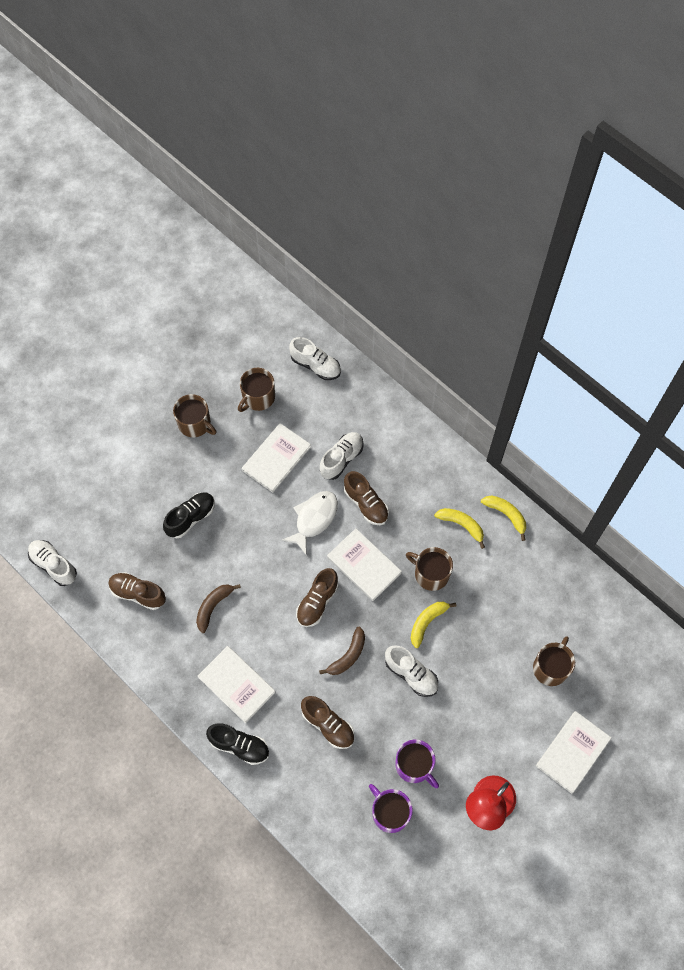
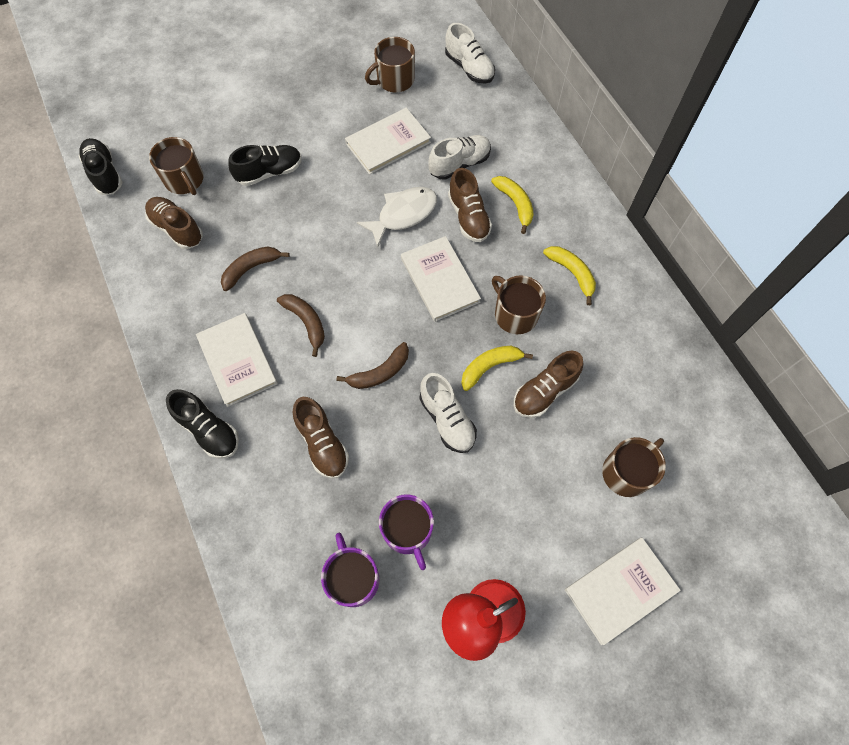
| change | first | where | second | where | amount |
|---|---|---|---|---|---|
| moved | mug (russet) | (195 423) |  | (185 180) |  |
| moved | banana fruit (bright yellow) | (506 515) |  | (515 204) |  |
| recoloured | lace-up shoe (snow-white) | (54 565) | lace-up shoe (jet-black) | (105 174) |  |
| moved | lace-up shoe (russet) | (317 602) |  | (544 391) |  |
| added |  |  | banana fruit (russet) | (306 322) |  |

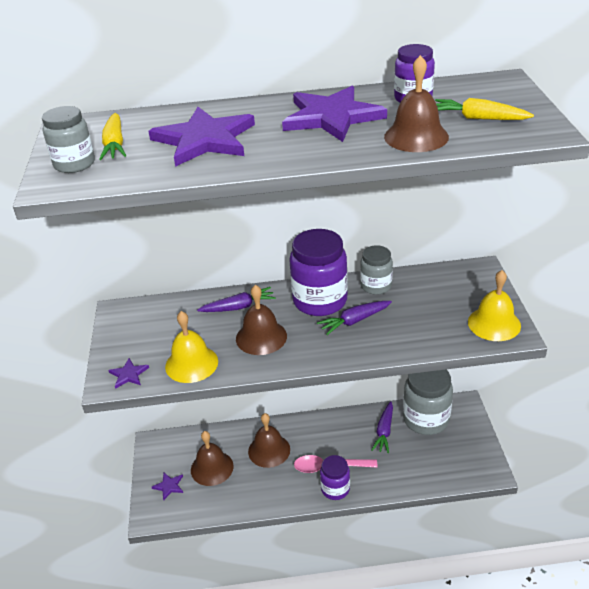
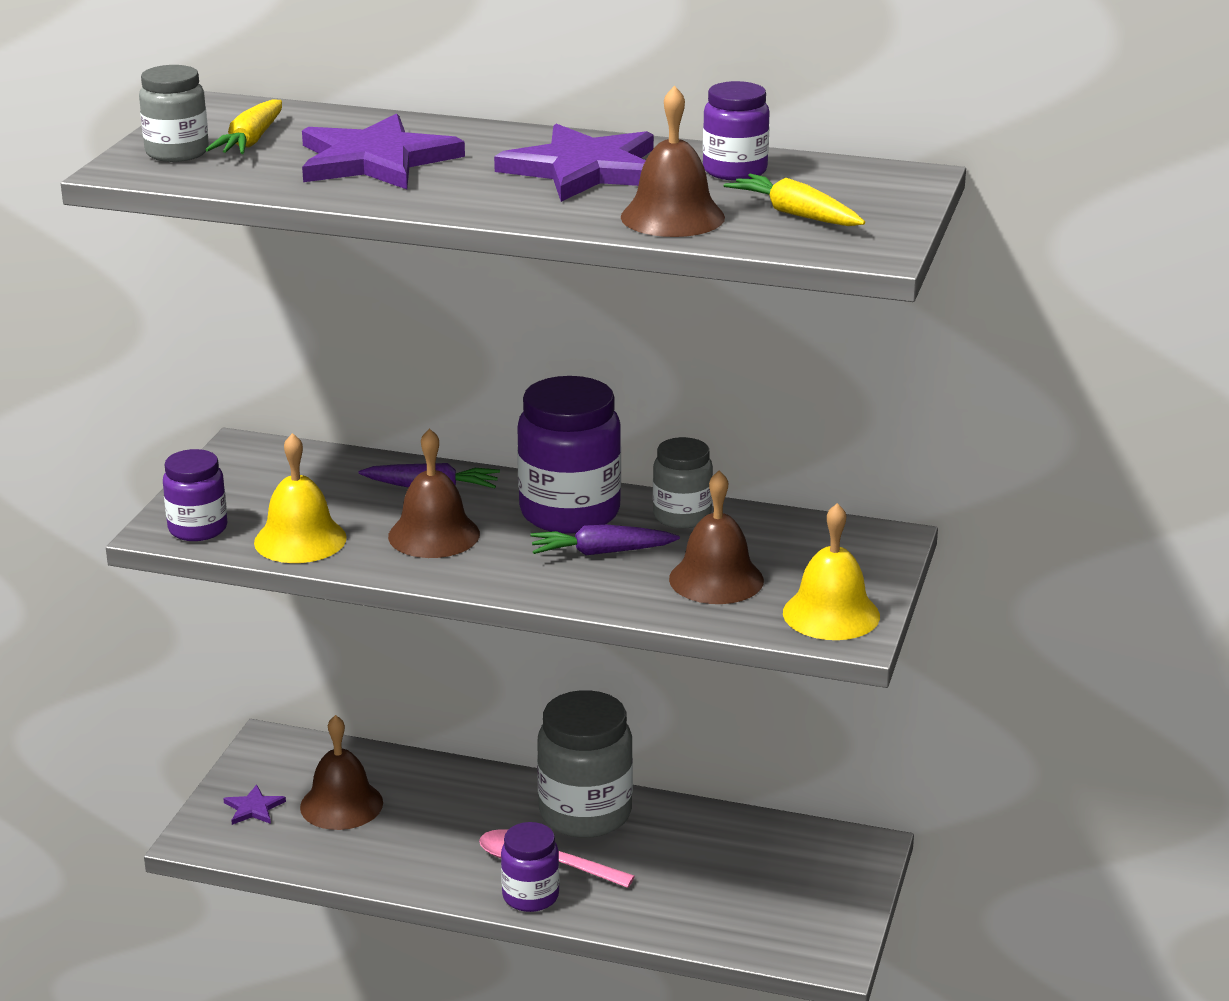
| change | first | where | second | where | amount |
|---|---|---|---|---|---|
| replaced | five-pointed star (purple) | (128 374) | jam jar (purple) | (198 529) |  |
| moved | jam jar (gray) | (426 419) |  | (585 813) |  |
| removed | root vegetable (purple) | (384 431) |  |  |  |
| moved | bell (russet) | (269 450) |  | (716 579) |  |

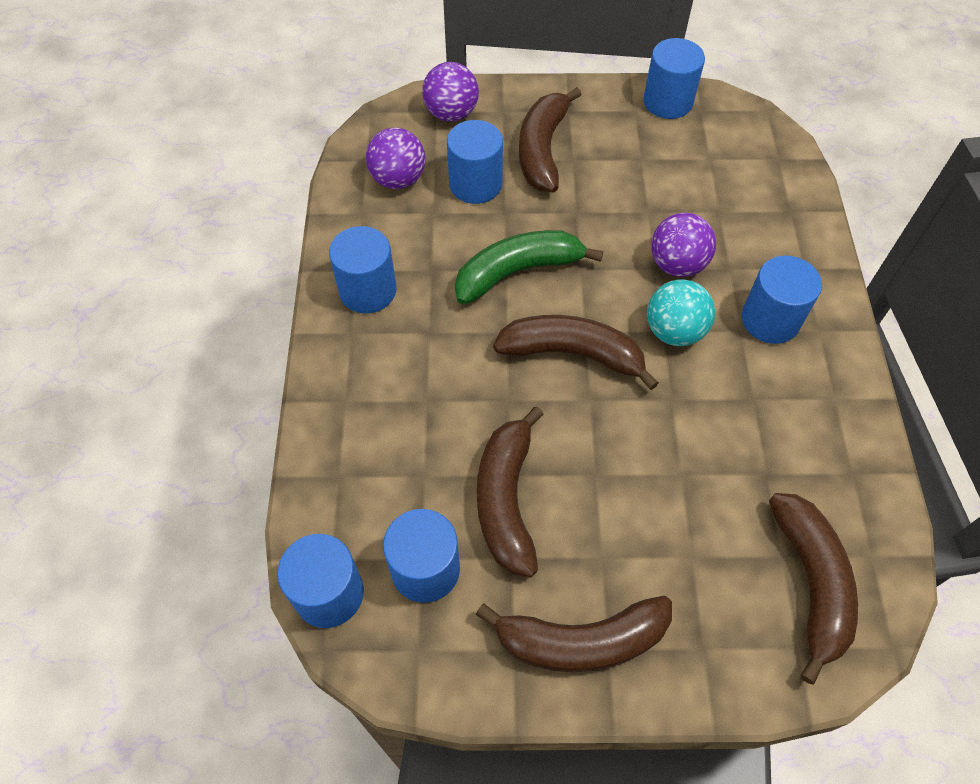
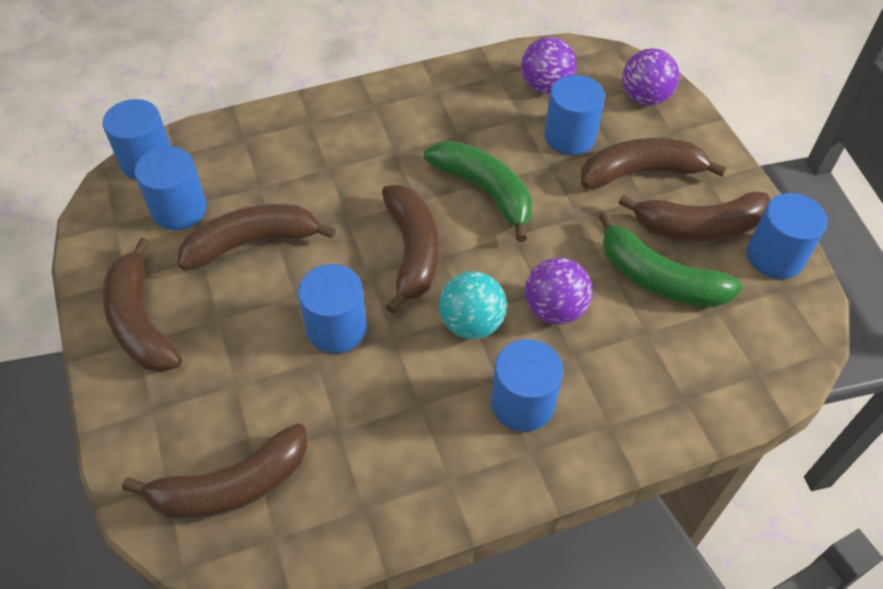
| change | first | where | second | where | amount |
|---|---|---|---|---|---|
| moved | cylinder (cobalt) | (368 290) |  | (336 328) |  |
| added |  |  | banana fruit (russet) | (698 227) |  |
| added |  |  | banana fruit (leaf-green) | (658 279) |  |

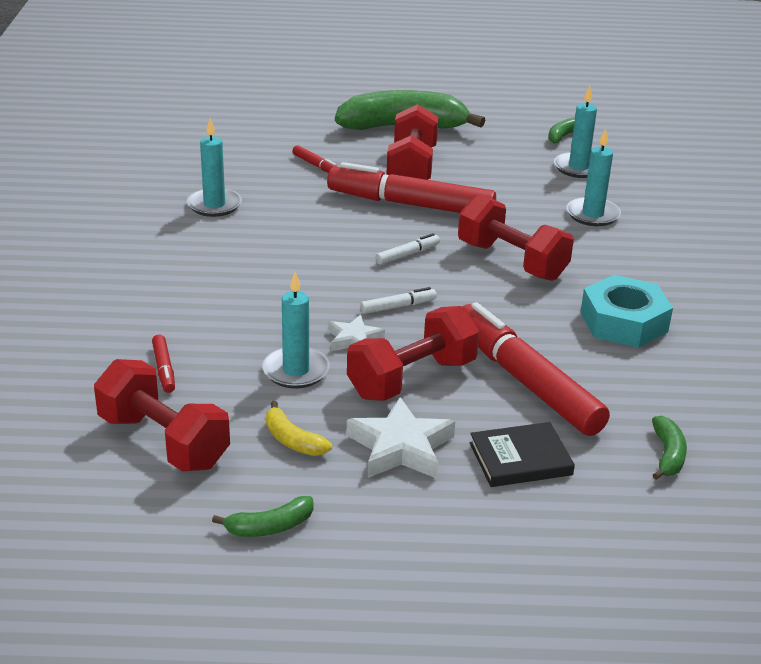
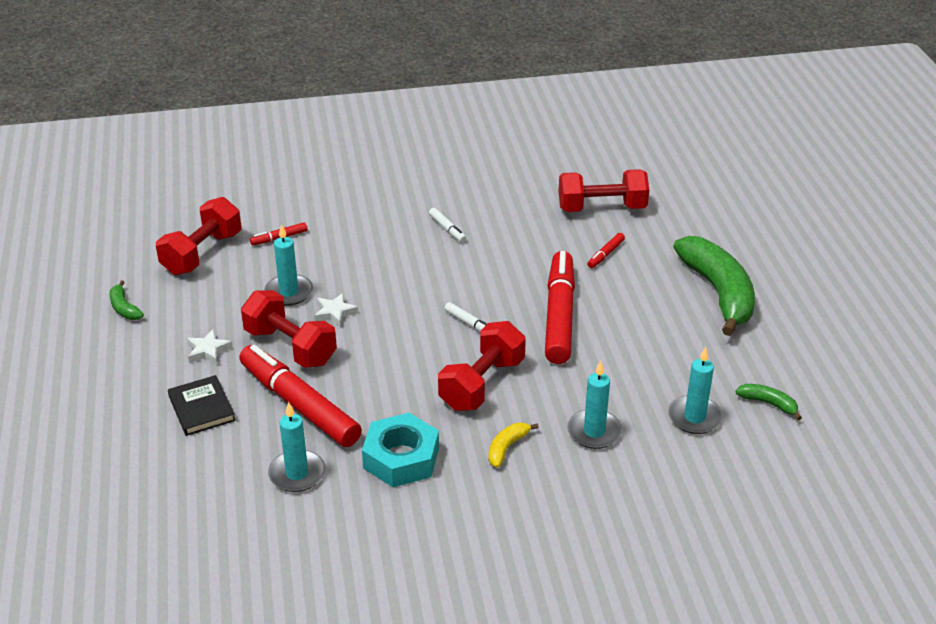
| change | first | where | second | where | amount |
|---|---|---|---|---|---|
| moved | free weight (crimson) | (412 167) |  | (601 208) |  |
| moved | candle (teal) | (214 205) |  | (297 473) |  |
| moved | marker pen (snow-white) | (398 306) |  | (447 229) |  |
| turned | marker pen (crimson) | (525 381) |  | (299 404) | 90 degrees counterclockwise |
| resized | five-pointed star (snow-white) | (400 447) |  | (208 351) | x0.60 |
| moved | banana fruit (bright yellow) | (292 440) |  | (507 448) |  |
| removed | banana fruit (leaf-green) | (667 455) |  |  |  |

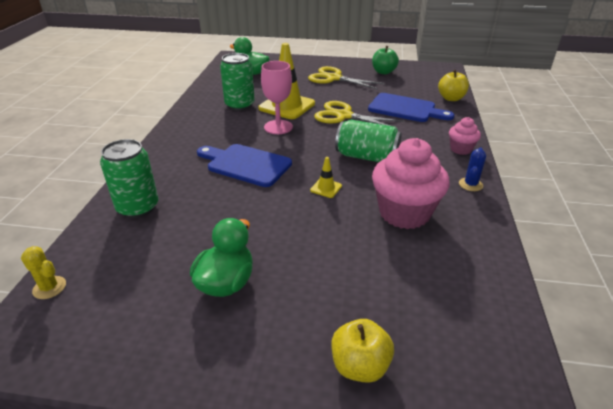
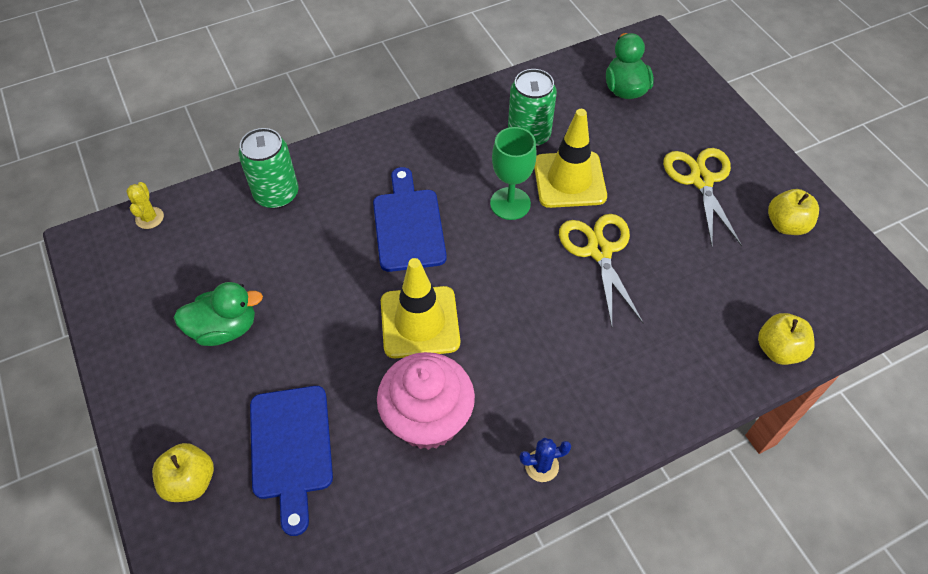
| change | first | where | second | where | amount |
|---|---|---|---|---|---|
| recoloured | apple (leaf-green) | (383 72) | apple (bright yellow) | (786 225) |  |
| recoloured | goblet (rosy) | (278 127) | goblet (leaf-green) | (510 203) |  |
| moved | cutting board (cobalt) | (405 109) |  | (291 448) |  |
| removed | muffin (rosy) | (461 149) |  |  |  |
| removed | can (leaf-green) | (367 157) |  |  |  |
| resized | safety cone (bright yellow) | (326 188) |  | (420 322) | x2.30 |

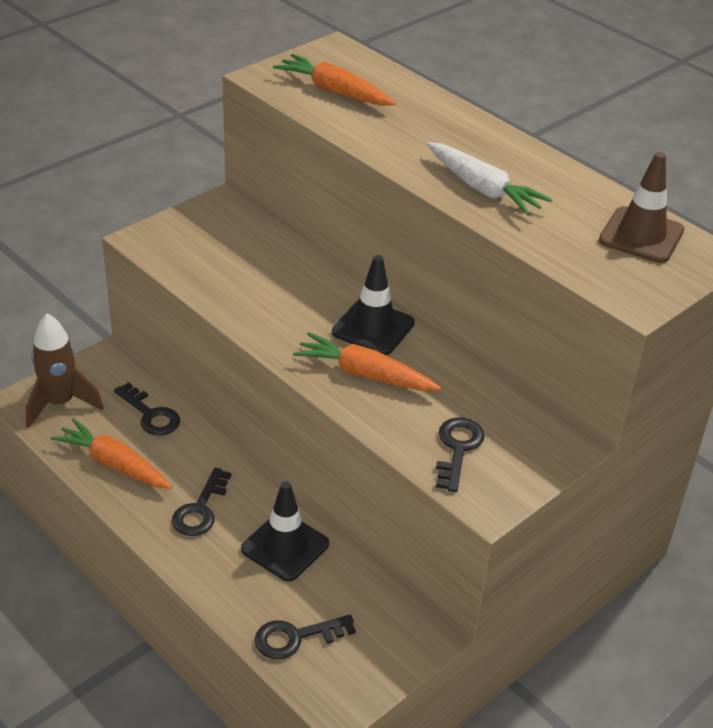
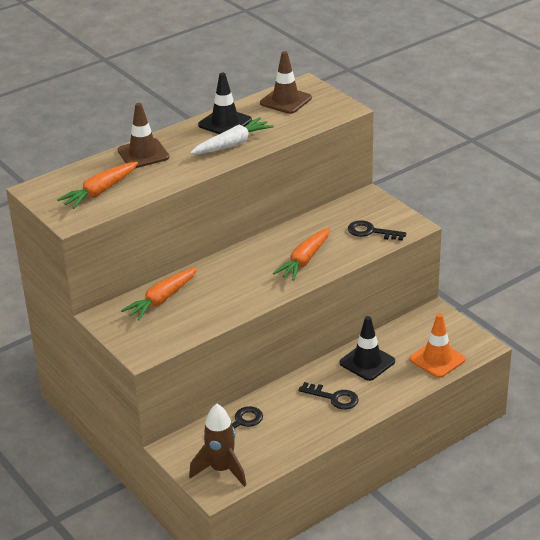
| change | first | where | second | where | amount |
|---|---|---|---|---|---|
| moved | safety cone (jet-black) | (373 328) |  | (225 123) |  |
| moved | root vegetable (orange-coloured) | (114 464) |  | (162 299) |  |
| replaced | latchkey (jet-black) | (296 637) | safety cone (orange-coloured) | (437 359) |  |
| added |  |  | safety cone (russet) | (143 154) |  |

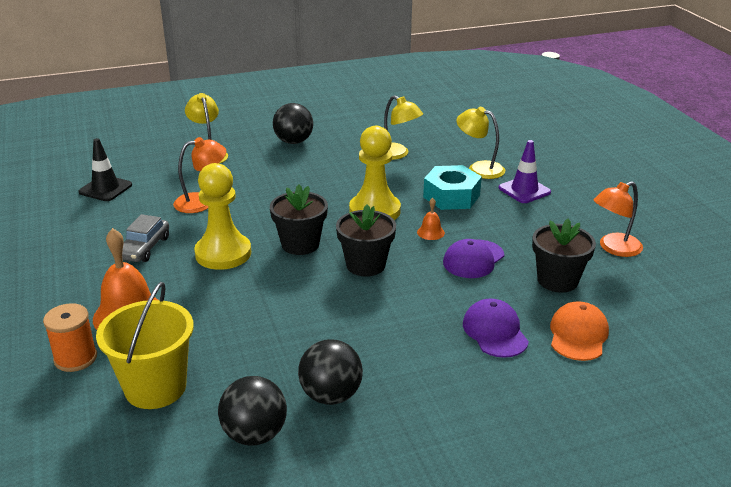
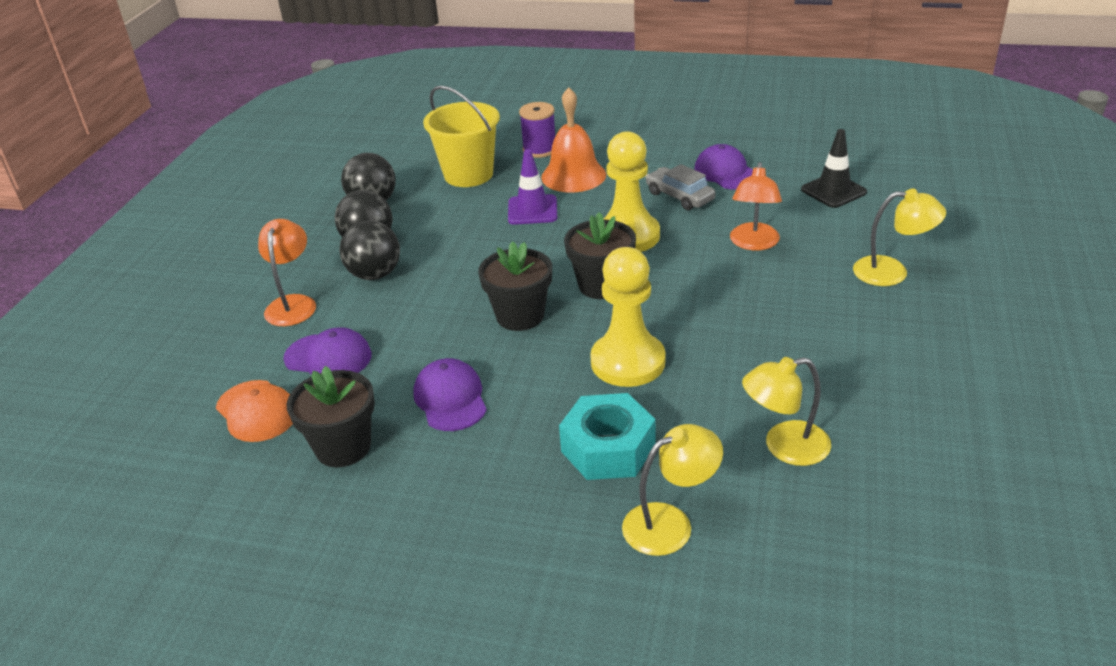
| change | first | where | second | where | amount |
|---|---|---|---|---|---|
| moved | play ball (jet-black) | (293 142) |  | (375 274) |  |
| moved | safety cone (purple) | (524 190) |  | (532 210) |  |
| moved | lamp (orange-coloured) | (614 248) |  | (293 304) |  |
| removed | bell (orange-coloured) | (430 232) |  |  |  |
| recoloured | bobbin (orange-coloured) | (75 358) | bobbin (purple) | (539 150) |  |
| added |  |  | peaked cap (purple) | (726 173) |  |

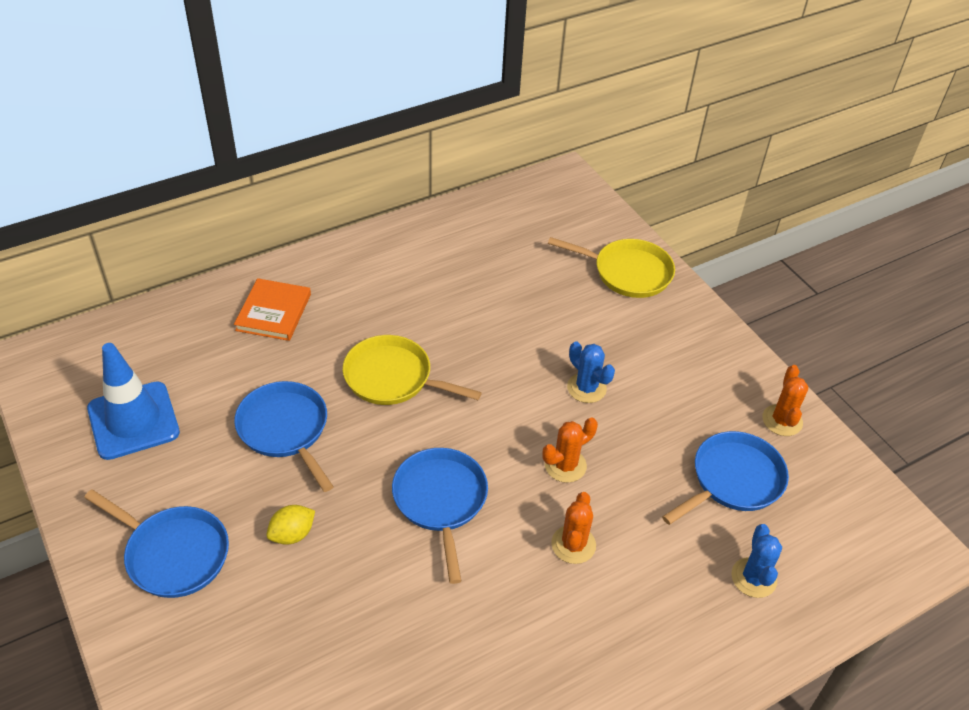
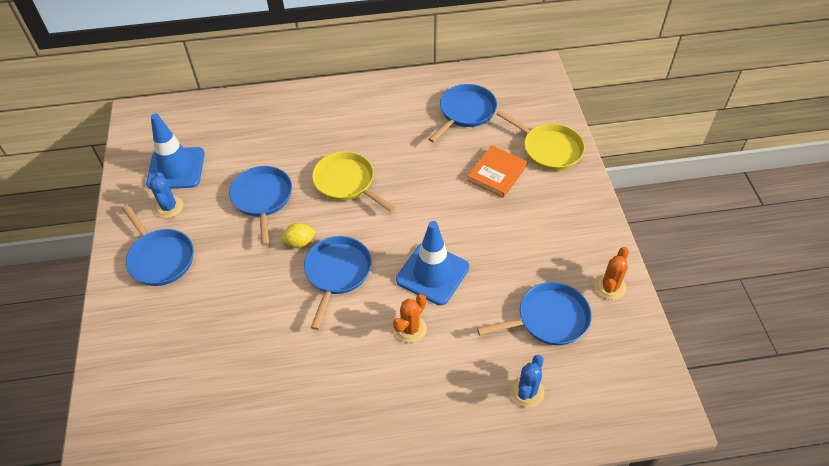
| change | first | where | second | where | amount |
|---|---|---|---|---|---|
| moved | book (orange-coloured) | (273 312) |  | (497 173) |  |
| moved | saguaro cactus (cobalt) | (586 388) |  | (169 207) |  |
| replaced | saguaro cactus (orange-coloured) | (565 465) | safety cone (cobalt) | (432 273) |  |
| moved | lemon (bright yellow) | (292 534) |  | (300 242) |  |
| added |  |  | frying pan (cobalt) | (465 112) |  |

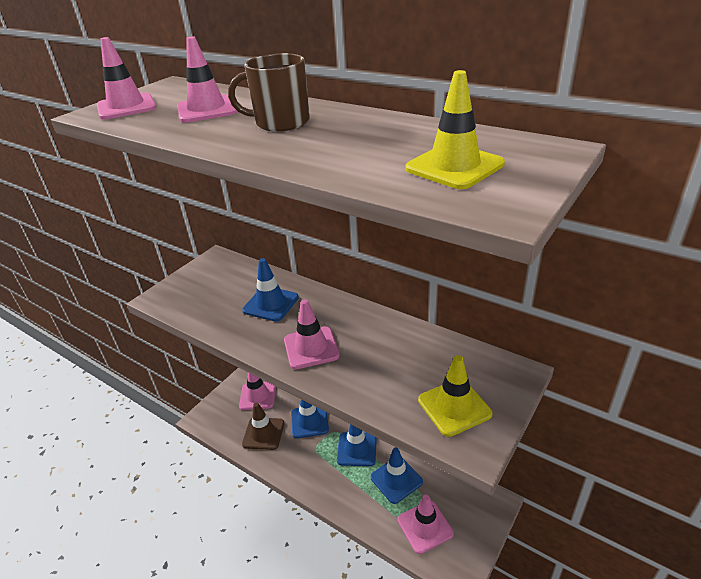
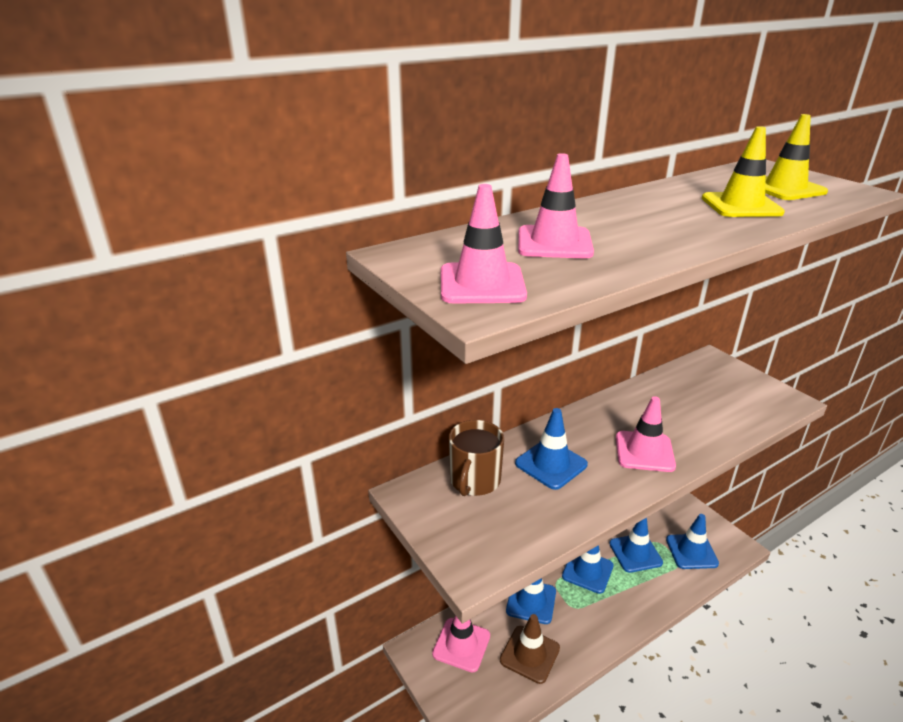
| change | first | where | second | where | amount |
|---|---|---|---|---|---|
| moved | mug (russet) | (280 122) |  | (474 480) |  |
| moved | safety cone (bright yellow) | (454 407) |  | (741 206) |  |
| recoloured | safety cone (rosy) | (425 527) | safety cone (cobalt) | (691 551) |  |

